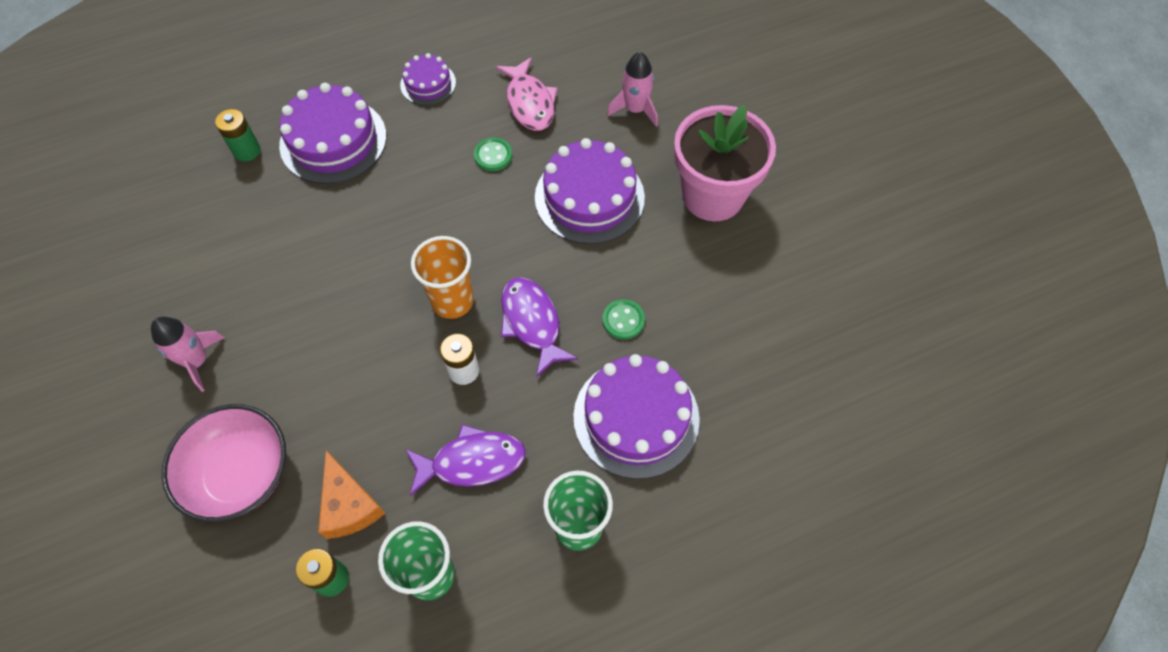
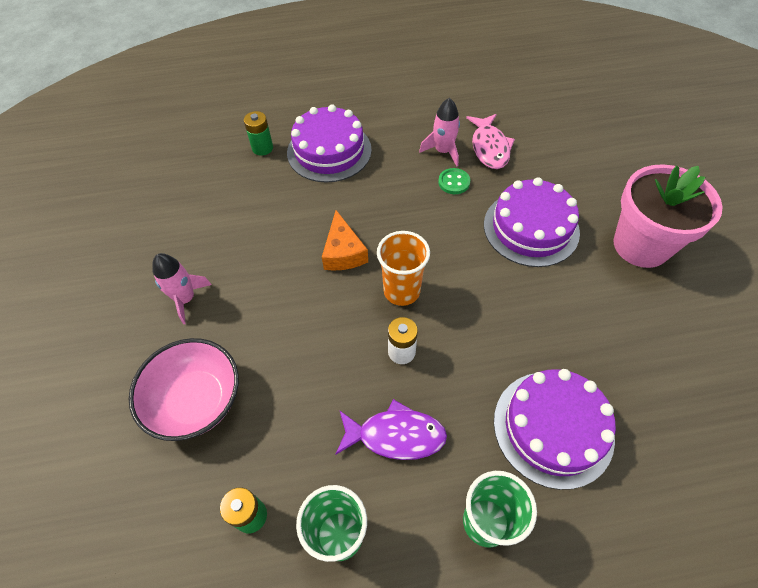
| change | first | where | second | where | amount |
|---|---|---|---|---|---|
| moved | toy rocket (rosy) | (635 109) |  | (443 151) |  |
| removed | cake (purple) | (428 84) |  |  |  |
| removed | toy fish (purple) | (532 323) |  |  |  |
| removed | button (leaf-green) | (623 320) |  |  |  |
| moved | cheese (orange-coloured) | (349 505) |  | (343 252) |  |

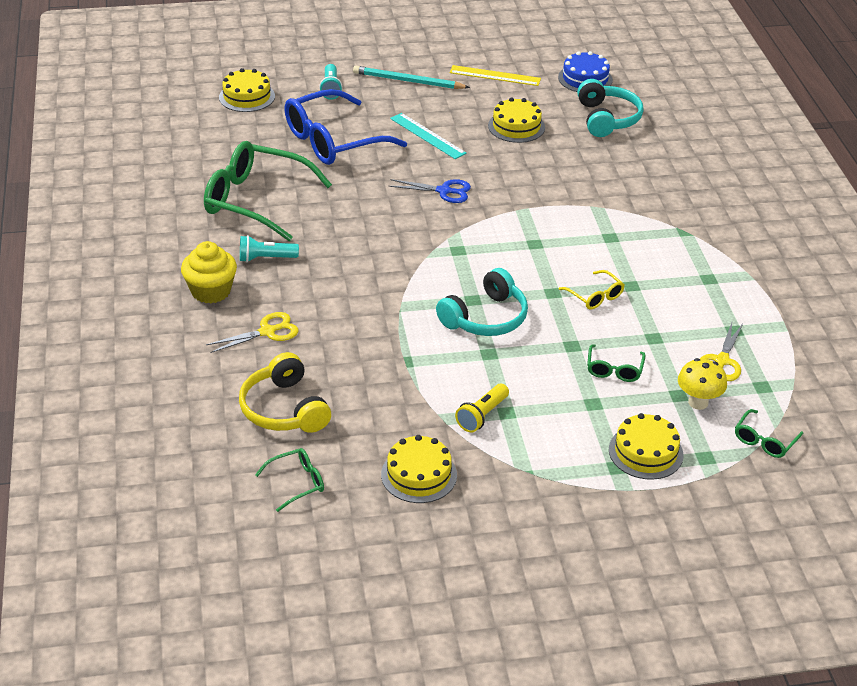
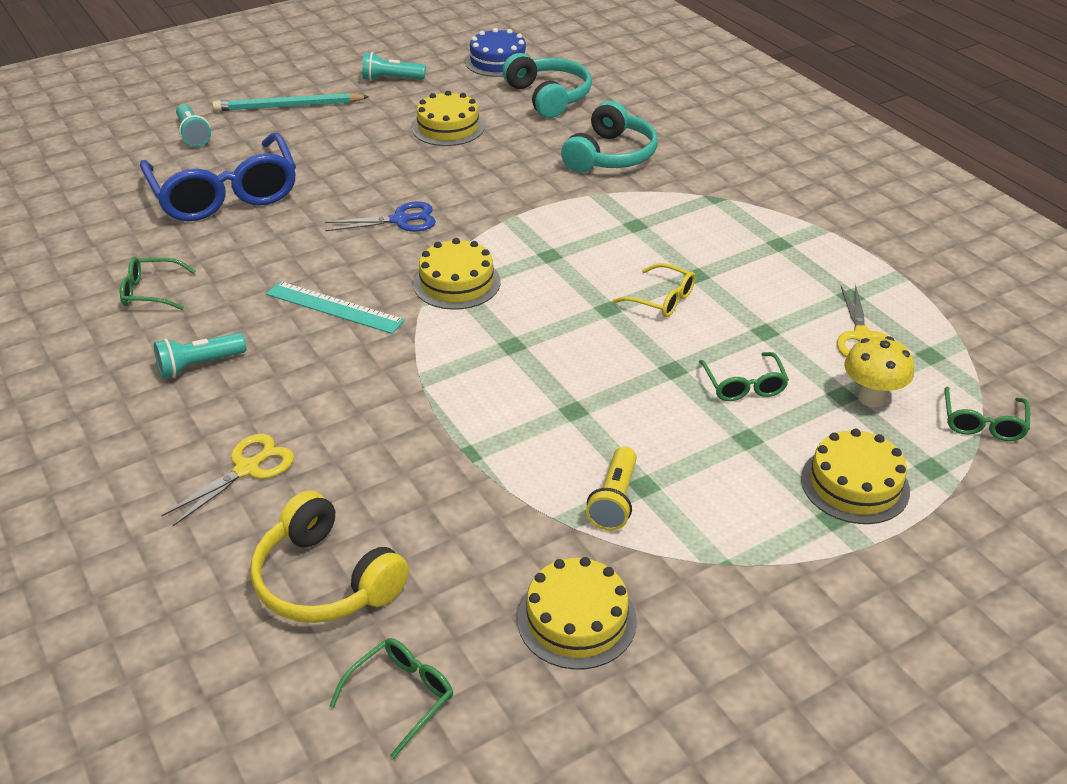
| change | first | where | second | where | amount |
|---|---|---|---|---|---|
| replaced | measuring stick (bright yellow) | (495 76) | pocket torch (teal) | (391 79) |  |
| moved | cake (bright yellow) | (247 96) |  | (457 283) |  |
| turned | eyeglasses (cobalt) | (333 141) |  | (225 194) | 60 degrees counterclockwise |
| moved | measuring stick (teal) | (427 135) |  | (334 307) |  |
| resized | eyeglasses (leaf-green) | (256 200) |  | (151 292) | x0.44 |
| removed | muffin (bright yellow) | (211 291) |  |  |  |
| moved | headset (teal) | (485 318) |  | (610 156) |  |

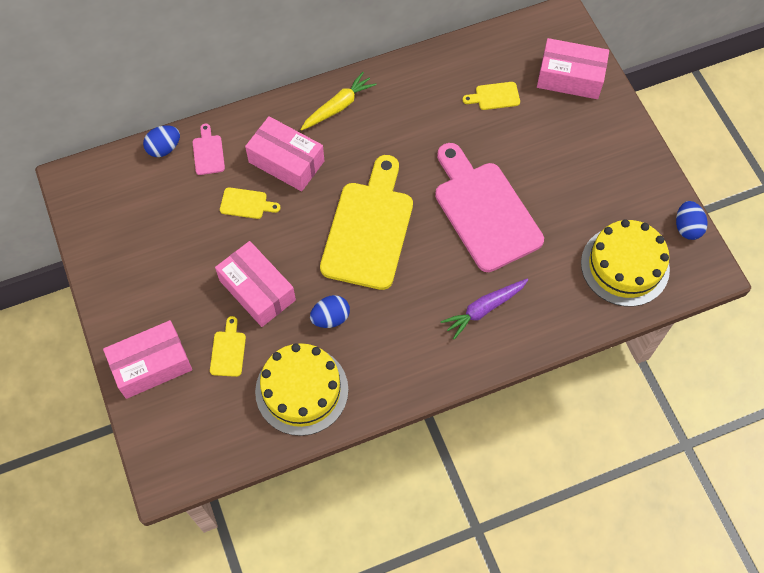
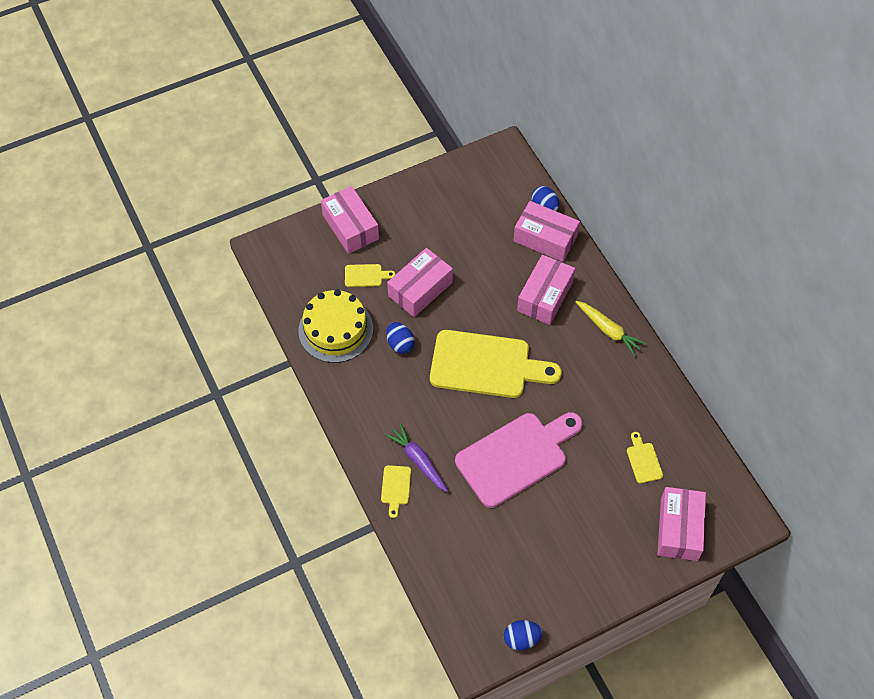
| change | first | where | second | where | amount |
|---|---|---|---|---|---|
| replaced | cutting board (rosy) | (208 152) | box (rosy) | (545 238) |  |
| moved | cutting board (bright yellow) | (246 204) |  | (395 488) |  |
| removed | cake (bright yellow) | (625 266) |  |  |  |

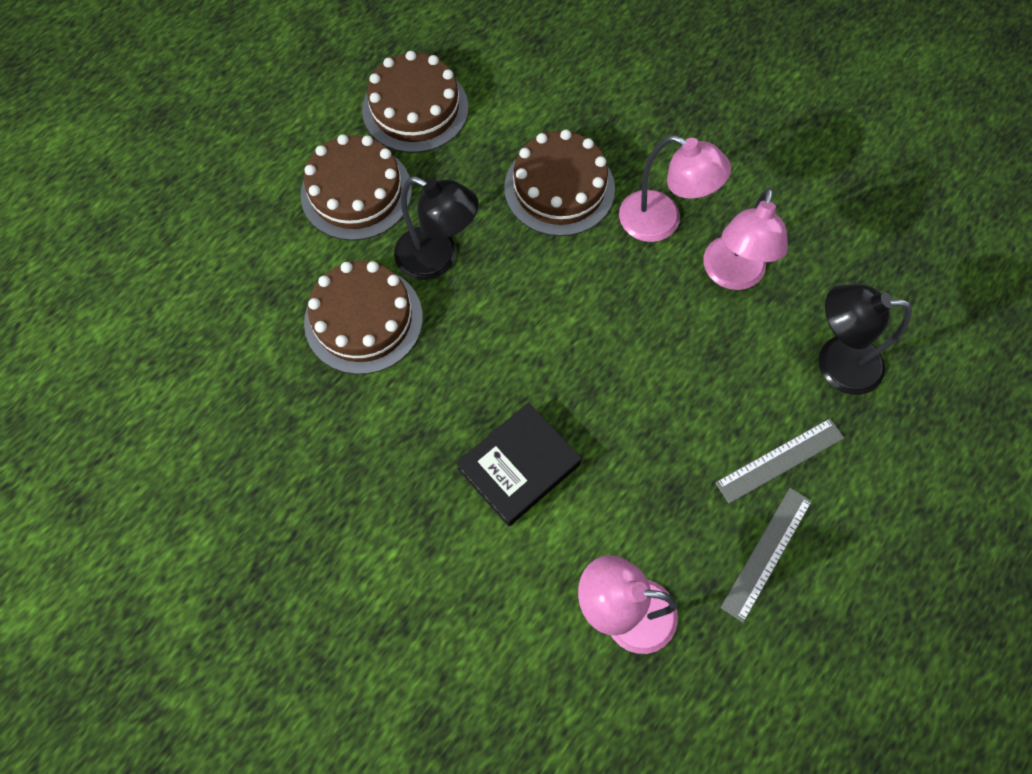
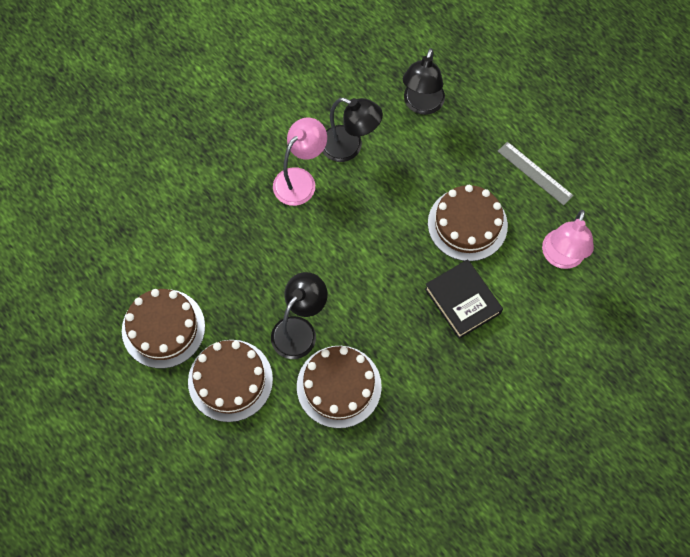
| change | first | where | second | where | amount |
|---|---|---|---|---|---|
| moved | cake (russet) | (559 188) |  | (467 224) |  |
| recoloured | lamp (rosy) | (731 275) | lamp (jet-black) | (349 147) |  |
| removed | measuring stick (gray) | (779 460) |  |  |  |

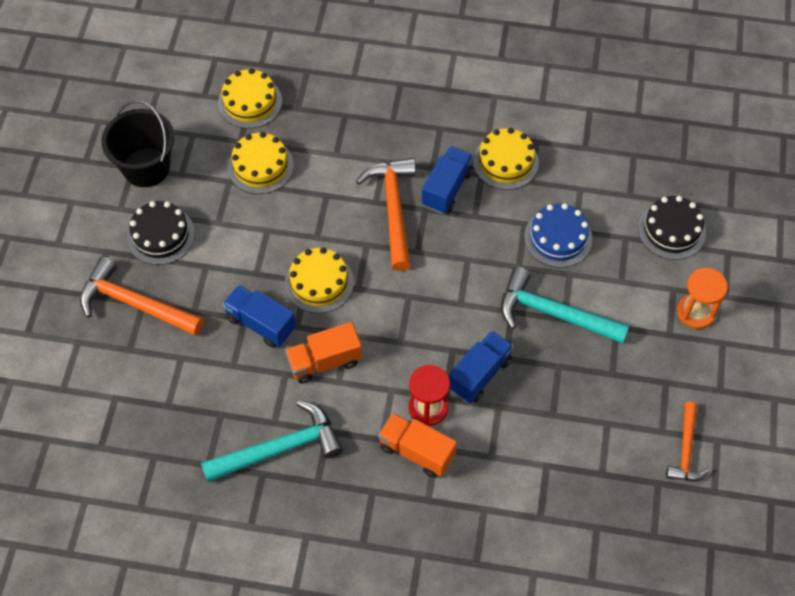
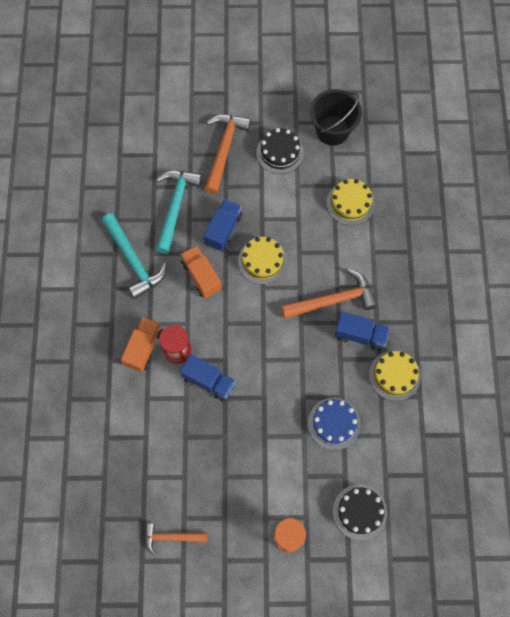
| change | first | where | second | where | amount |
|---|---|---|---|---|---|
| removed | cake (bright yellow) | (250 102) |  |  |  |
| moved | hammer (teal) | (554 314) |  | (175 207) |  |

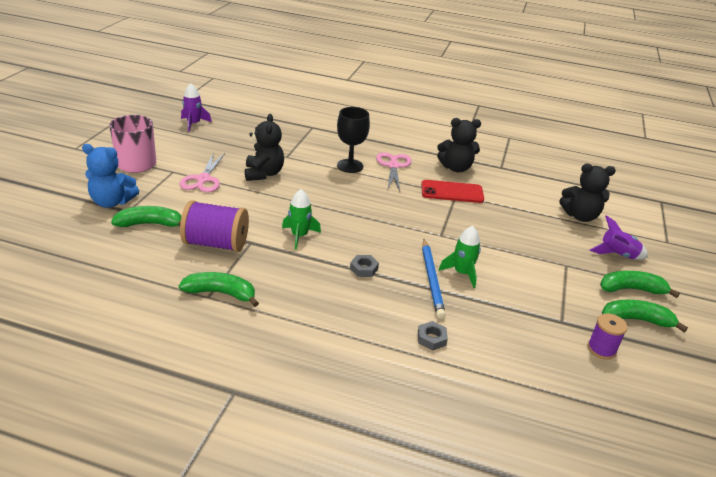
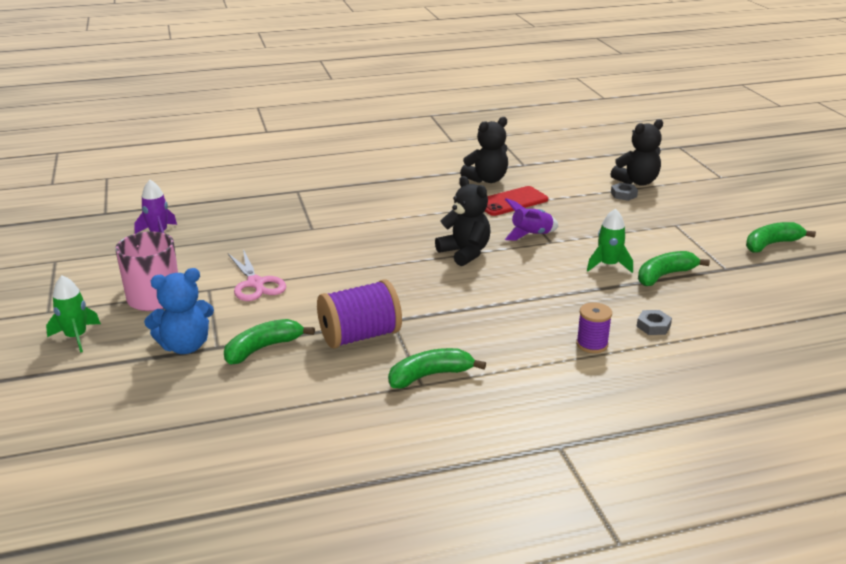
| change | first | where | second | where | amount |
|---|---|---|---|---|---|
| removed | goblet (jet-black) | (350 166) |  |  |  |
| moved | teddy bear (jet-black) | (263 174) |  | (465 253) |  |
| removed | shears (rosy) | (393 166) |  |  |  |
| moved | toy rocket (leaf-green) | (299 236) |  | (76 337) |  |
| moved | toy rocket (purple) | (617 255) |  | (531 235) |  |
| removed | pencil (cobalt) | (431 280) |  |  |  |
| moved | nut (gray) | (364 269) |  | (623 195) |  |
| moved | banana fruit (leaf-green) | (631 289) |  | (664 275) |  |
| moved | bobbin (purple) | (601 349) |  | (592 344) |  |

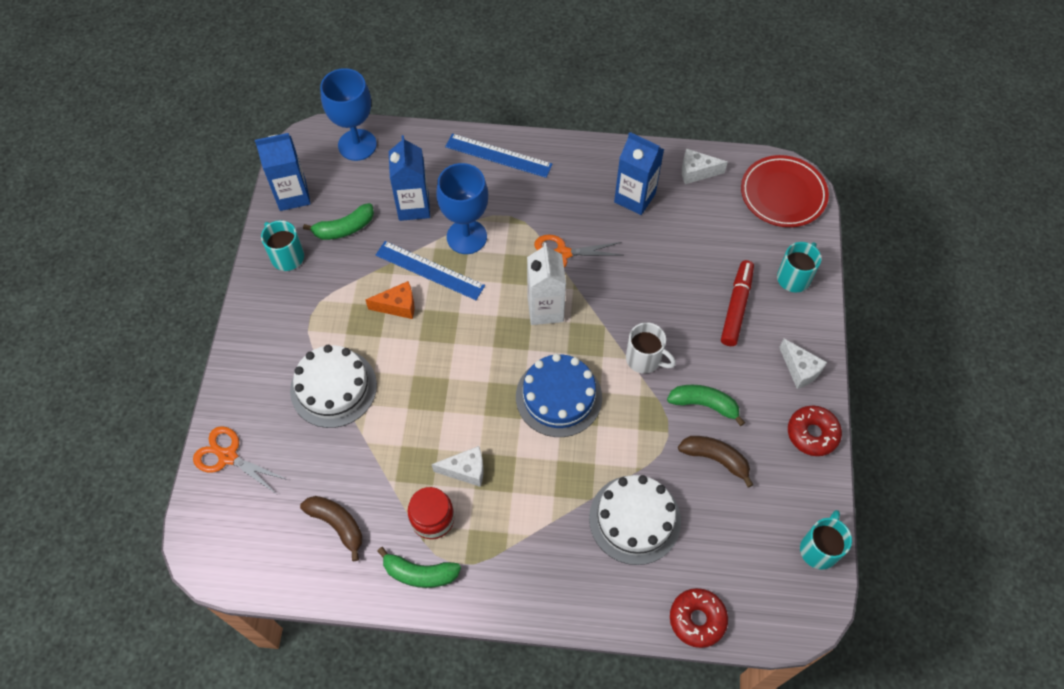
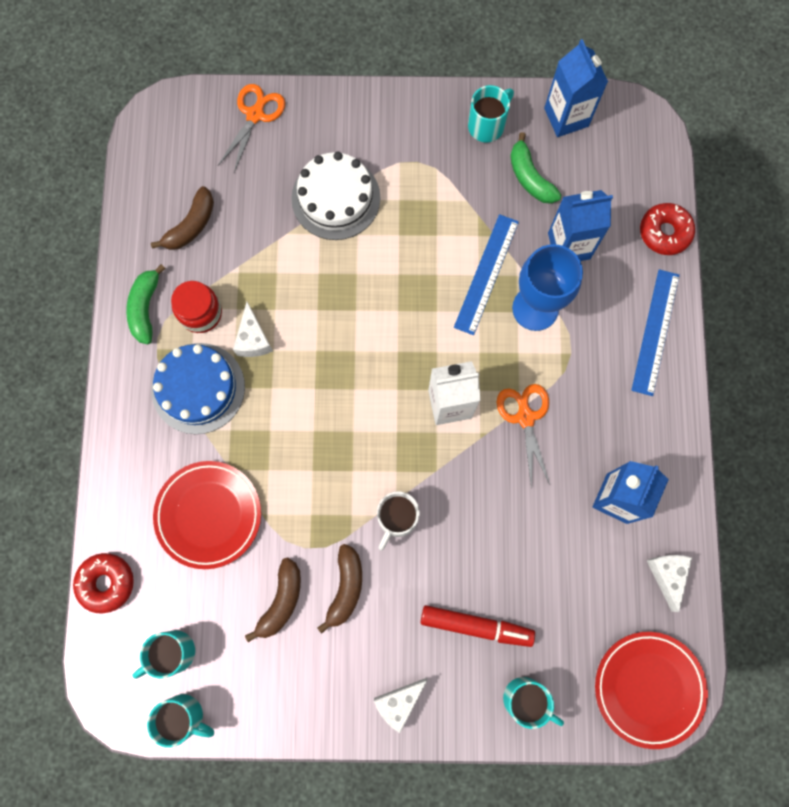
| change | first | where | second | where | amount |
|---|---|---|---|---|---|
| removed | goblet (cobalt) | (357 145) |  |  |  |
| removed | cheese (orange-coloured) | (398 306) |  |  |  |
| moved | cake (cobalt) | (558 397) |  | (198 388) |  |
| recoloured | banana fruit (leaf-green) | (704 404) | banana fruit (russet) | (345 588) |  |
| moved | glazed donut (crimson) | (812 434) |  | (664 232) |  |
| replaced | cake (snow-white) | (634 519) | flat dish (crimson) | (209 515) |  |
| added |  |  | mug (teal) | (173 652) |  |

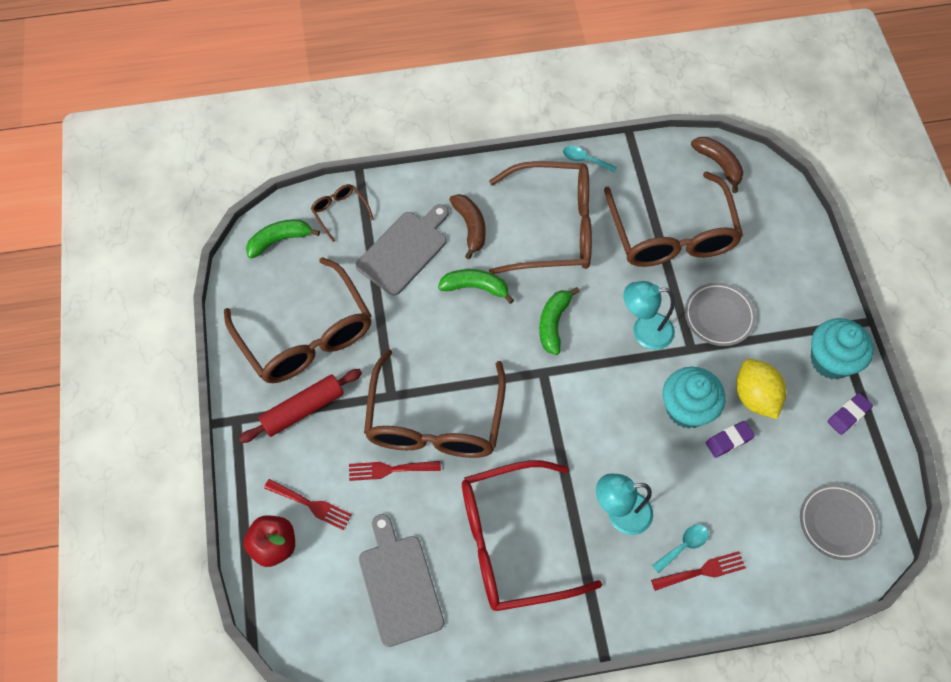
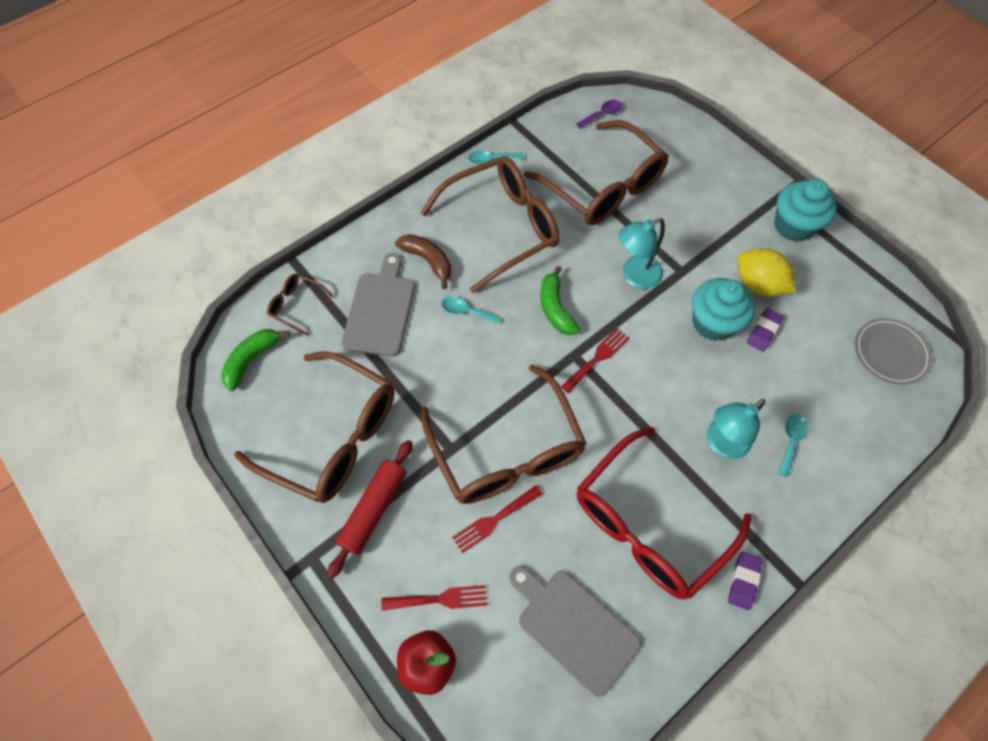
| change | first | where | second | where | amount |
|---|---|---|---|---|---|
| replaced | banana fruit (russet) | (719 164) | teaspoon (purple) | (602 114) |  |
| replaced | banana fruit (leaf-green) | (475 287) | teaspoon (teal) | (466 311) |  |
| removed | flat dish (gray) | (718 316) |  |  |  |
| moved | gum eraser (purple) | (848 415) |  | (743 581) |  |
| moved | dinner fork (crimson) | (702 571) |  | (597 358) |  |

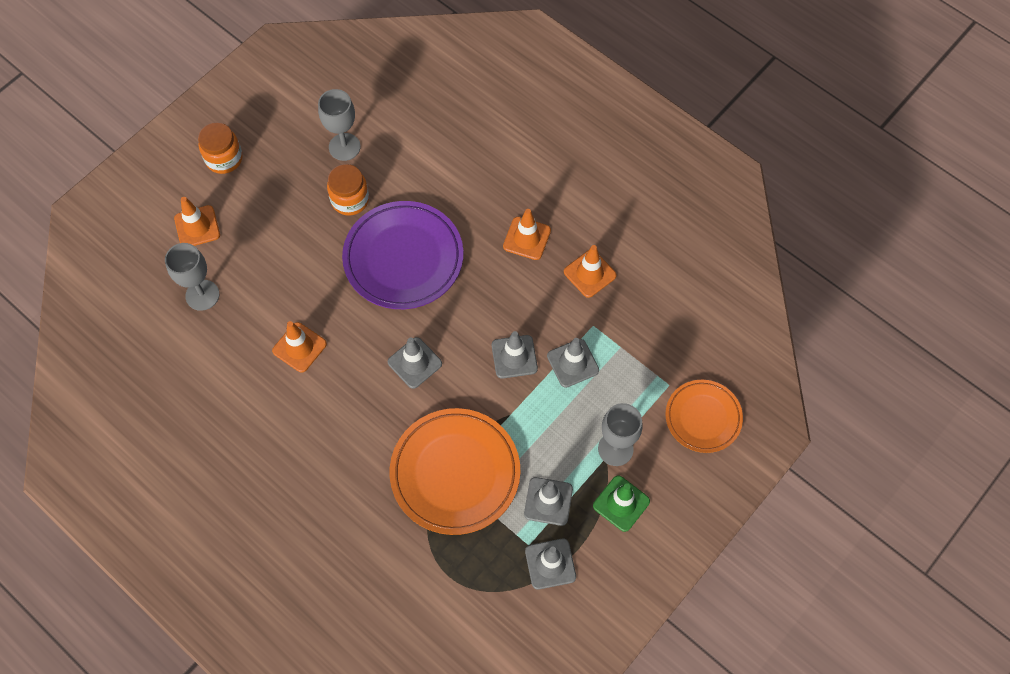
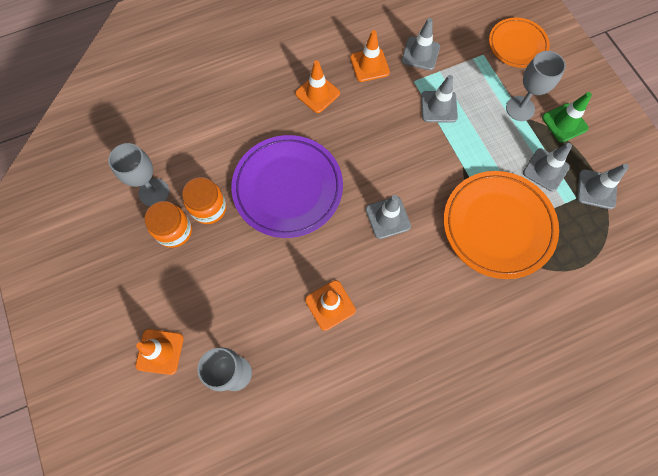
| change | first | where | second | where | amount |
|---|---|---|---|---|---|
| moved | jam jar (orange-coloured) | (224 159) |  | (174 231) |  |
| moved | safety cone (gray) | (514 357) |  | (420 54) |  |

